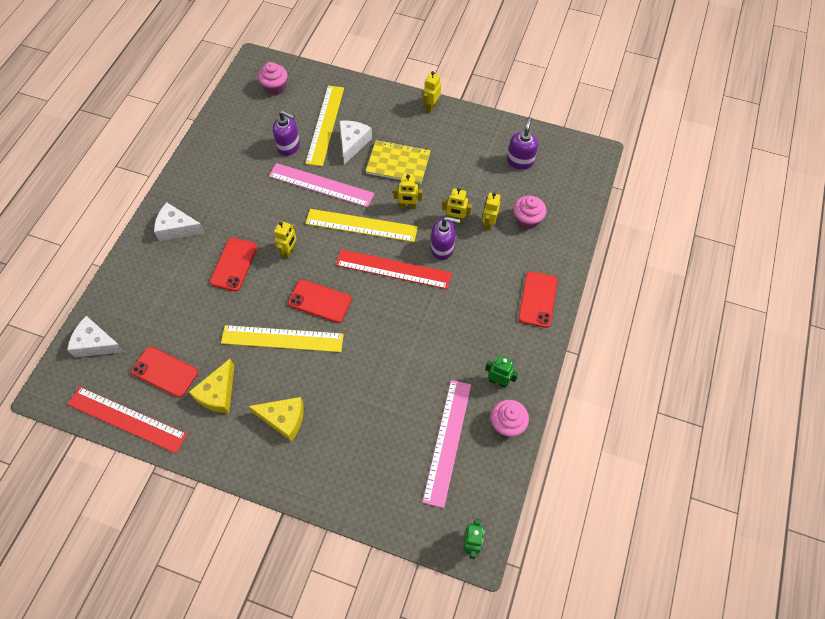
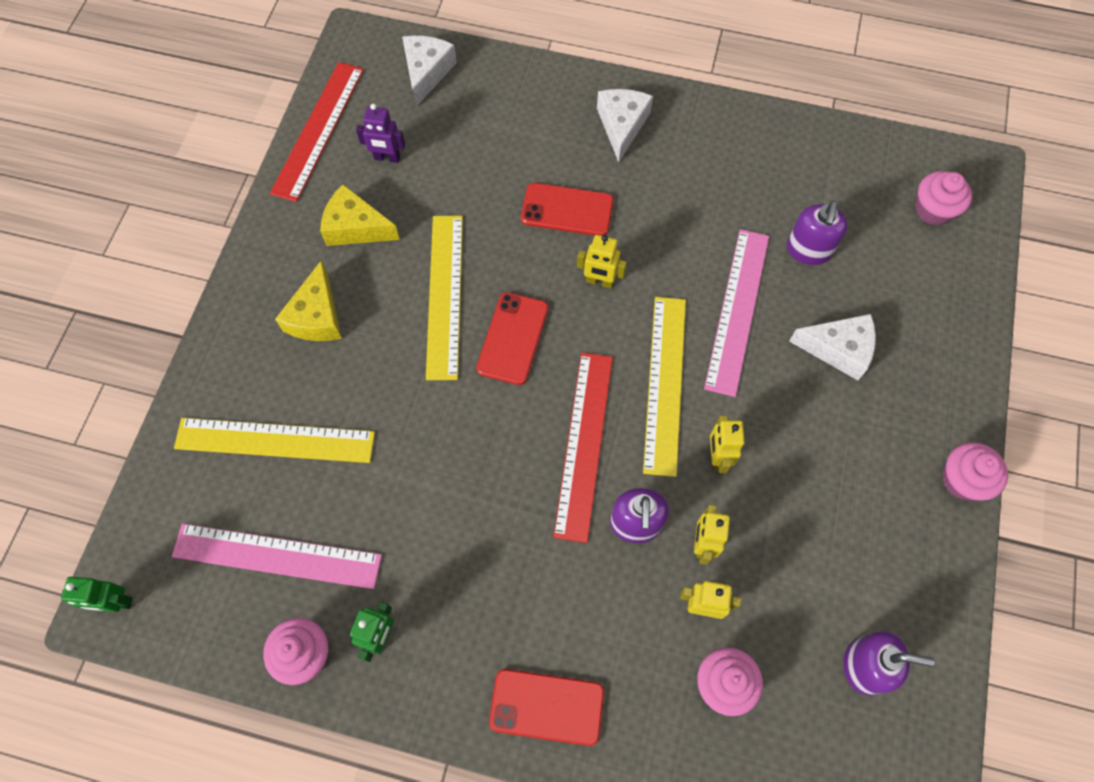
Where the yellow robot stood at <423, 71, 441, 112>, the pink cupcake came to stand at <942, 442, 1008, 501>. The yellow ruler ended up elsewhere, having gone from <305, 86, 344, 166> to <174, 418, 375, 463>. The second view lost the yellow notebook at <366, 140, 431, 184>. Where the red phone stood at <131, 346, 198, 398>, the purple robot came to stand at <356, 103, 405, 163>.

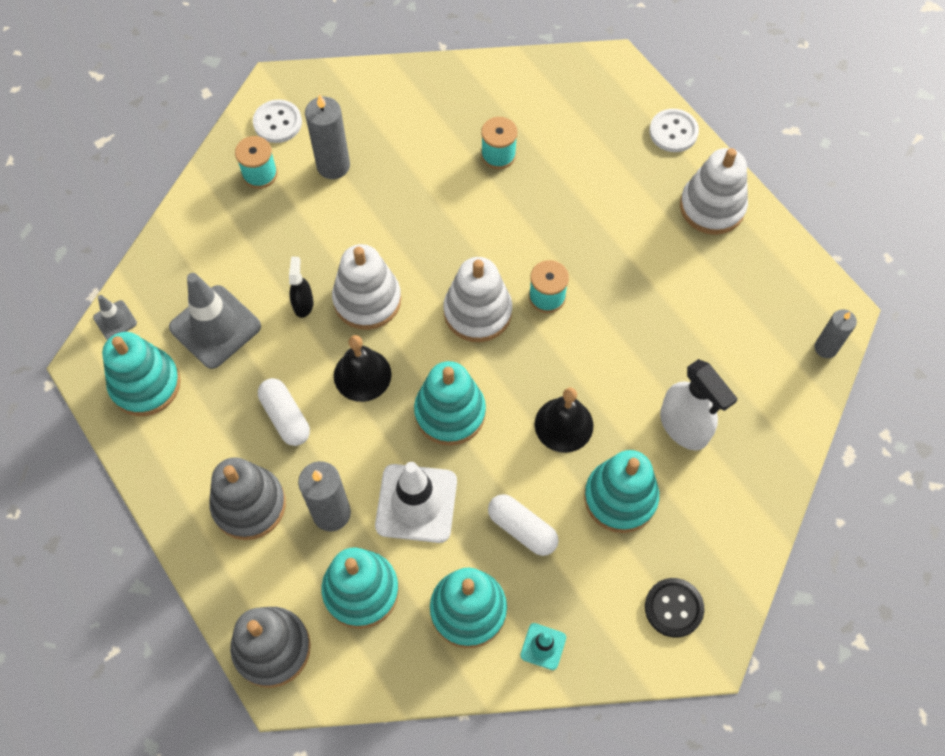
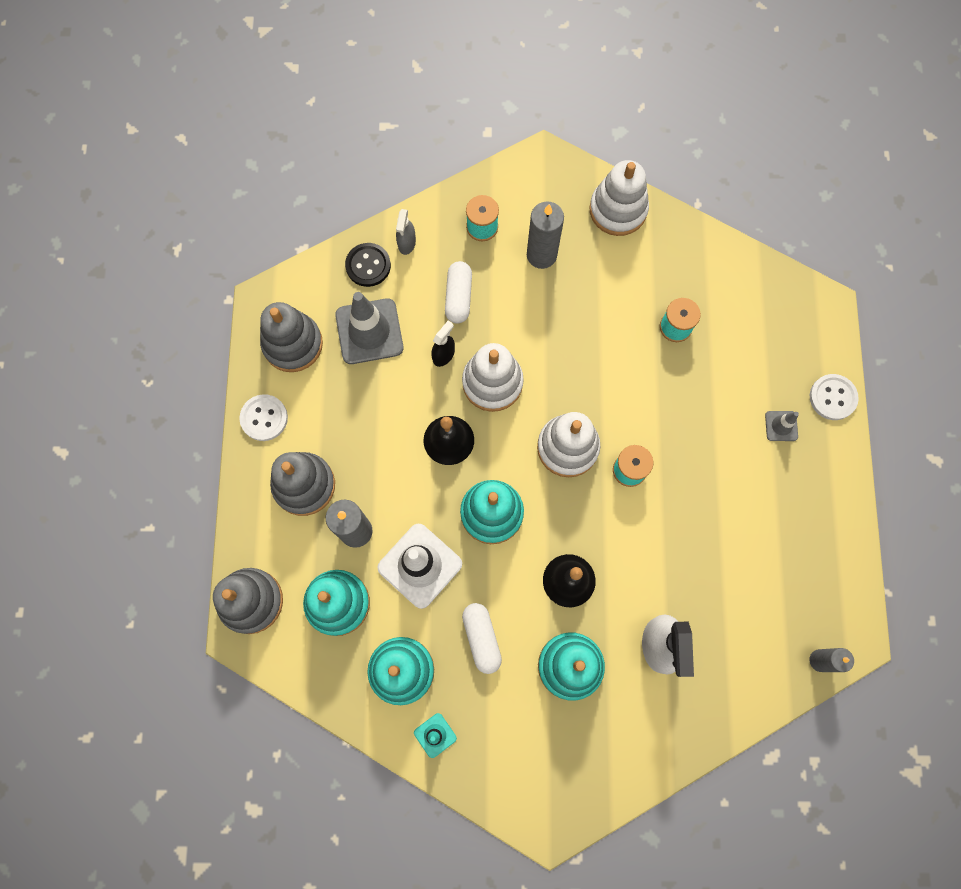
The white button ended up elsewhere, having gone from <253, 99, 302, 143> to <239, 394, 288, 441>. The white stacking toy ended up elsewhere, having gone from <680, 148, 748, 235> to <589, 160, 649, 236>. The grey traffic cone ended up elsewhere, having gone from <93, 295, 137, 340> to <765, 411, 799, 441>. What was the turquoise stacking toy at <102, 332, 181, 416> turned into the grey stacking toy at <260, 302, 323, 372>. The white capsule ended up elsewhere, having gone from <258, 378, 310, 446> to <445, 261, 472, 324>. The black button ended up elsewhere, having gone from <645, 578, 704, 638> to <345, 243, 391, 287>. The second view gained the grey spray bottle at <396, 209, 416, 255>.

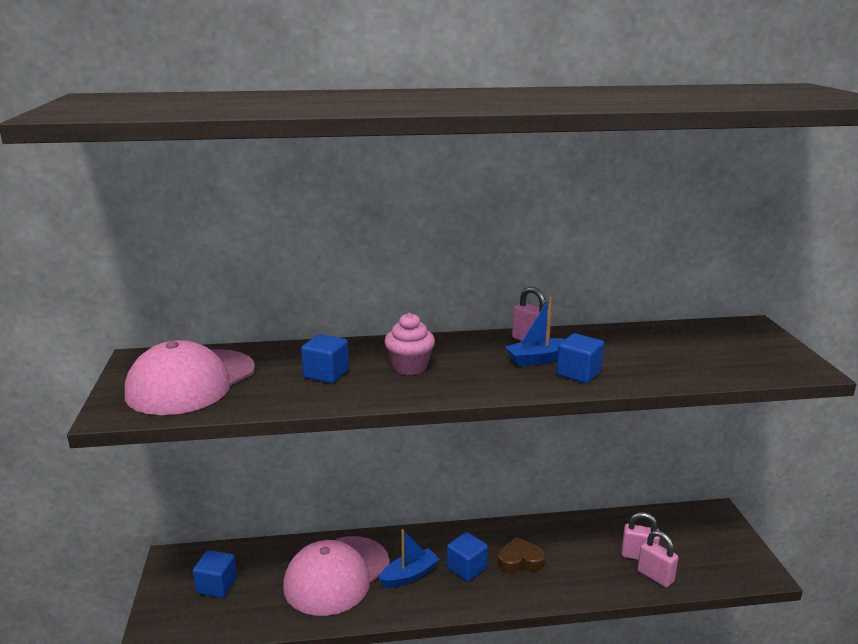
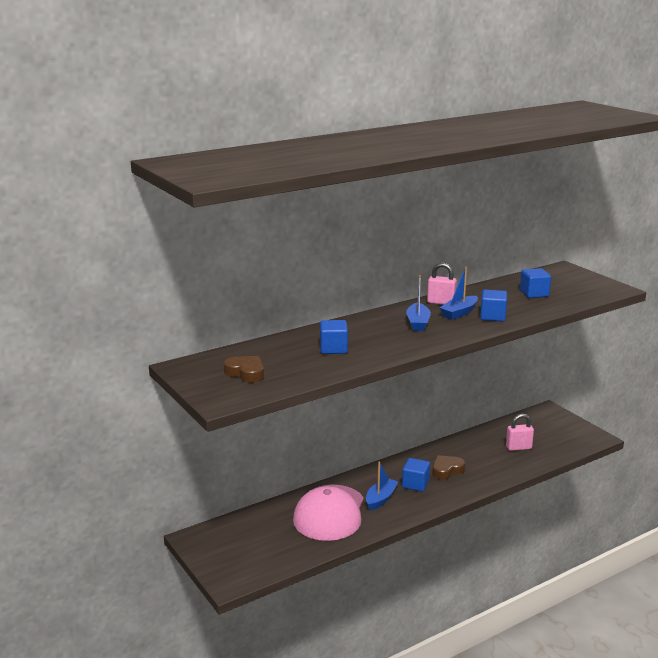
The second view lost the pink cupcake at <384, 313, 435, 375>. Where the pink cap stood at <125, 340, 255, 415>, the brown heart came to stand at <224, 356, 264, 383>. The second view lost the pink padlock at <637, 530, 678, 588>. The blue cube ended up elsewhere, having gone from <193, 550, 237, 598> to <520, 268, 551, 298>. The second view gained the blue boat at <406, 275, 431, 331>.

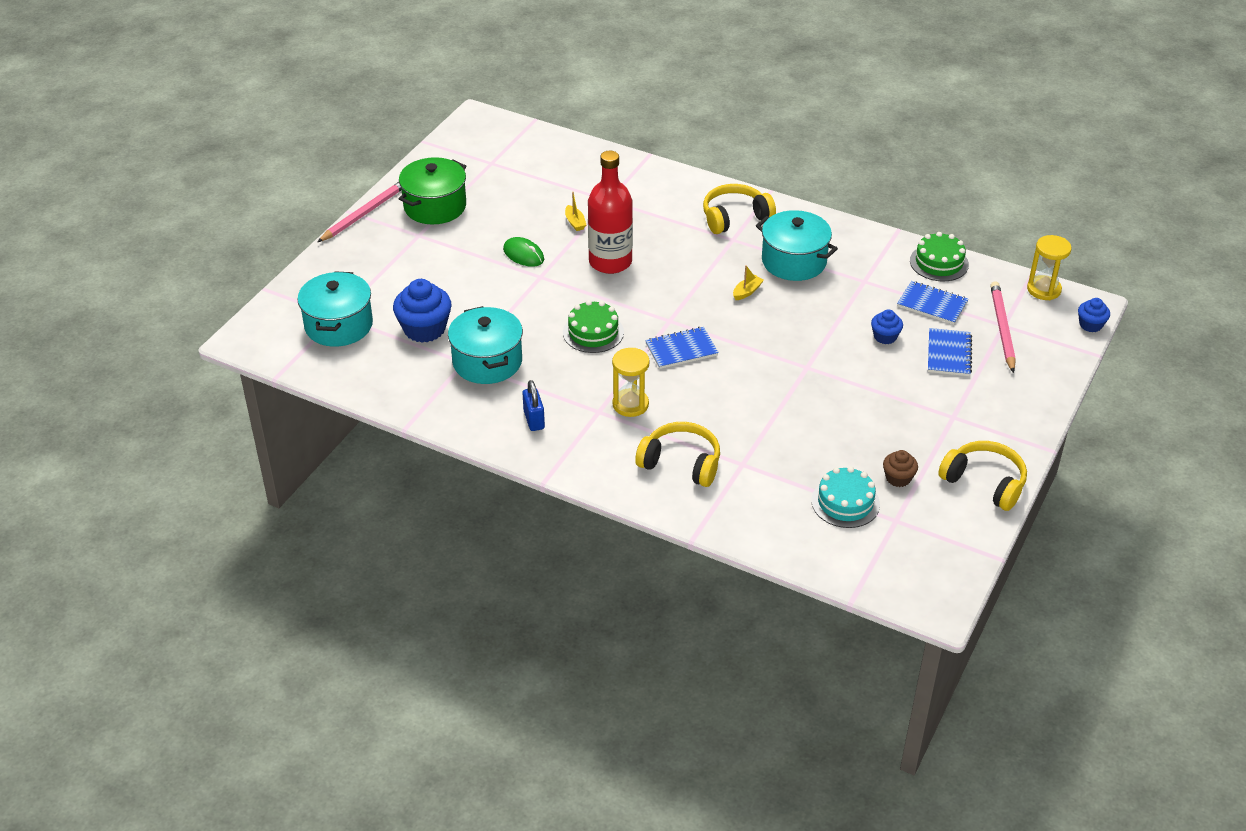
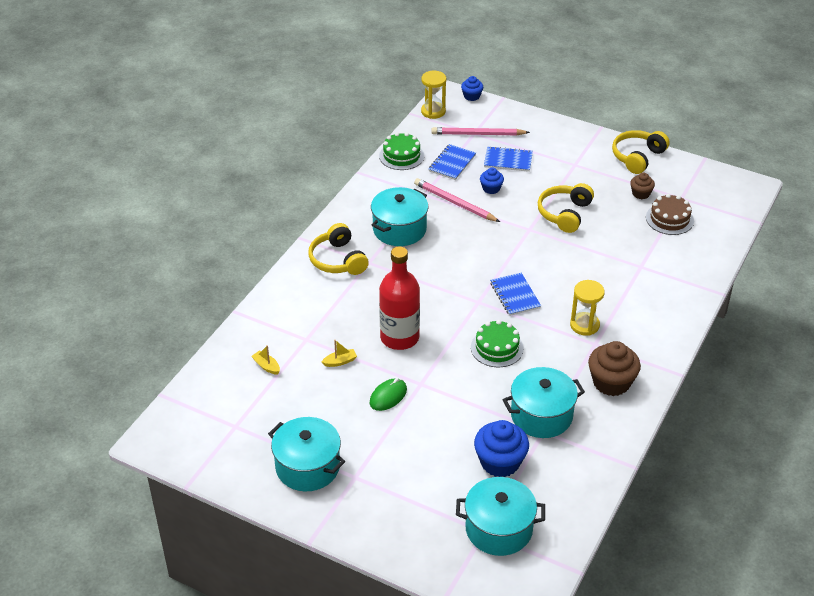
What was the green pot at <399, 157, 466, 224> turned into the turquoise pot at <268, 417, 345, 491>. The pink pencil ended up elsewhere, having gone from <318, 182, 401, 242> to <414, 178, 500, 222>. The yellow boat ended up elsewhere, having gone from <733, 265, 764, 300> to <251, 345, 280, 375>. Where the blue padlock stood at <522, 380, 545, 431>, the brown cupcake came to stand at <588, 341, 641, 396>. The yellow headphones ended up elsewhere, having gone from <635, 422, 720, 487> to <538, 183, 594, 233>. What was the turquoise cake at <811, 466, 880, 528> turned into the brown cake at <646, 194, 694, 235>.

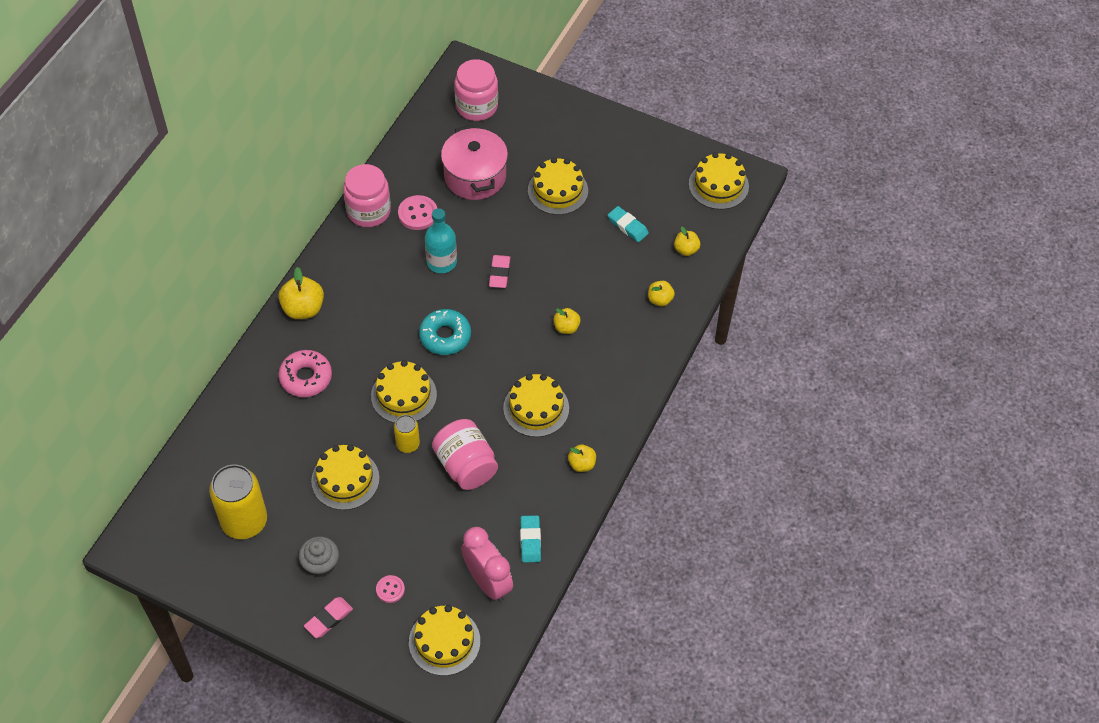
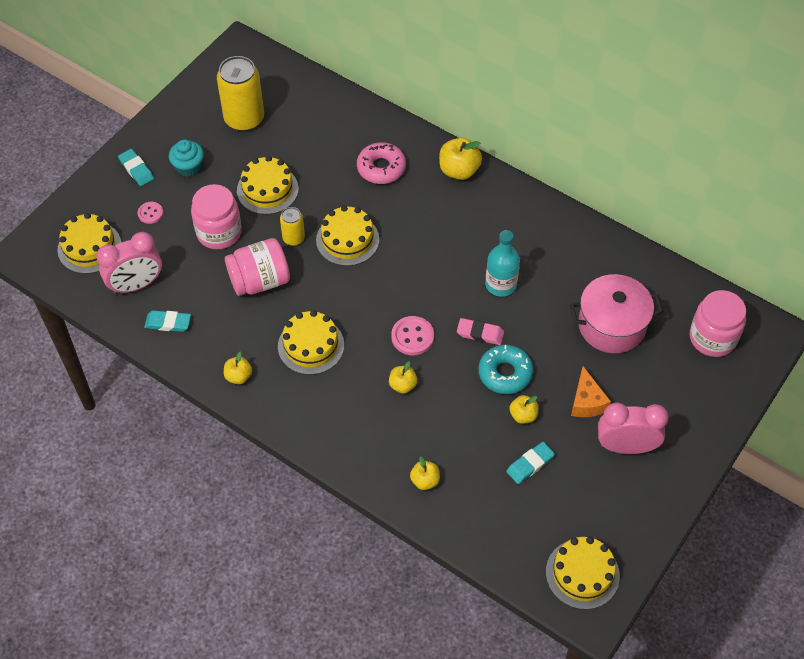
Where the yellow cake stood at <528, 157, 588, 215>, the orange cheese came to stand at <571, 366, 611, 417>. The pink jar ended up elsewhere, having gone from <343, 164, 391, 227> to <191, 184, 242, 249>. The pink button ended up elsewhere, having gone from <398, 195, 437, 230> to <391, 316, 434, 355>. The yellow apple ended up elsewhere, having gone from <674, 226, 700, 256> to <510, 395, 539, 424>. The turquoise donut ended up elsewhere, having gone from <419, 309, 471, 355> to <478, 345, 534, 394>. What was the grey cupcake at <299, 536, 339, 577> turned into the turquoise cupcake at <169, 139, 204, 177>. What was the pink eraser at <304, 597, 353, 638> turned into the turquoise eraser at <118, 149, 154, 186>. The second view gained the pink clock at <598, 402, 669, 454>.

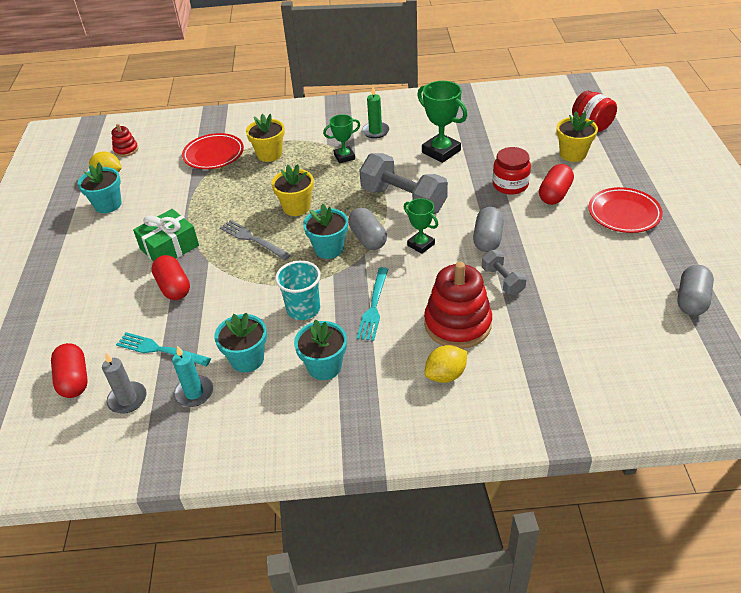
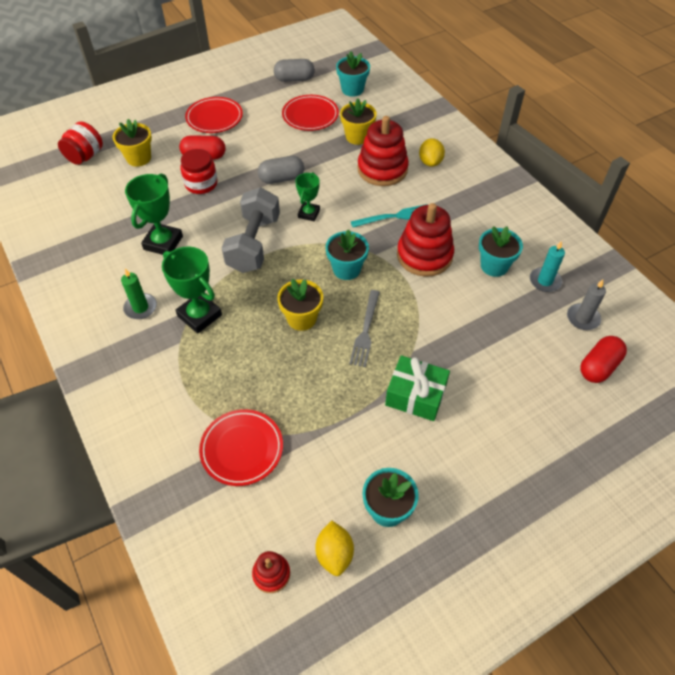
The yellow flower pot ended up elsewhere, having gone from <246, 114, 285, 162> to <340, 98, 377, 145>. The size of the green trophy at <323, 114, 360, 163> changed by a factor of 1.62. The second view lost the grey capsule at <348, 208, 387, 250>. The second view lost the grey dumbbell at <482, 250, 527, 295>. The second view lost the red capsule at <151, 255, 190, 300>. Where the turquoise cup stood at <275, 261, 321, 320>, the red stacking toy came to stand at <397, 203, 454, 277>. The turquoise flower pot ended up elsewhere, having gone from <294, 319, 347, 380> to <336, 51, 370, 97>. The second view lost the turquoise fork at <116, 332, 211, 366>. The yellow lemon at <425, 345, 467, 383> ended up facing another way, 60 degrees clockwise from before. The second view gained the red plate at <282, 95, 339, 131>.

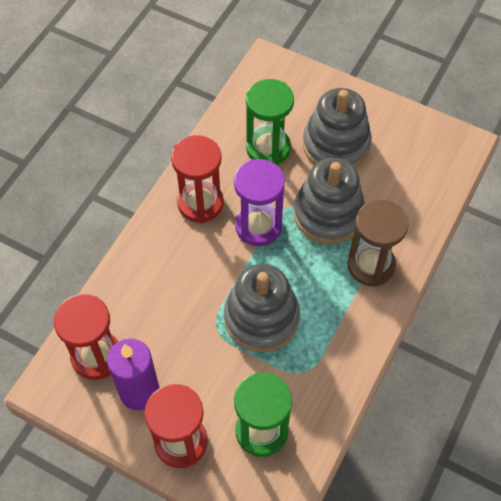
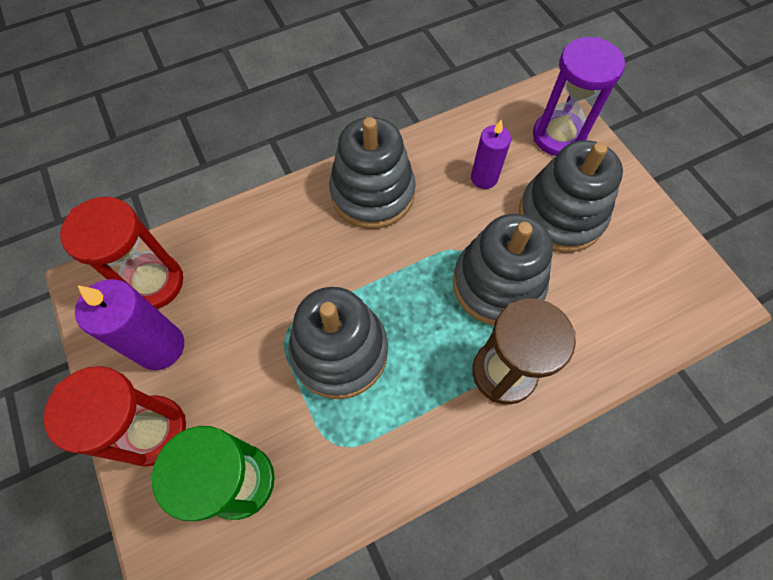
Where the green hourglass stood at <246, 79, 294, 165>, the purple candle came to stand at <471, 119, 511, 189>. Where the red hourglass stood at <171, 135, 224, 223>, the grey stacking toy came to stand at <329, 117, 416, 229>. The purple hourglass ended up elsewhere, having gone from <234, 159, 285, 246> to <533, 37, 625, 156>.

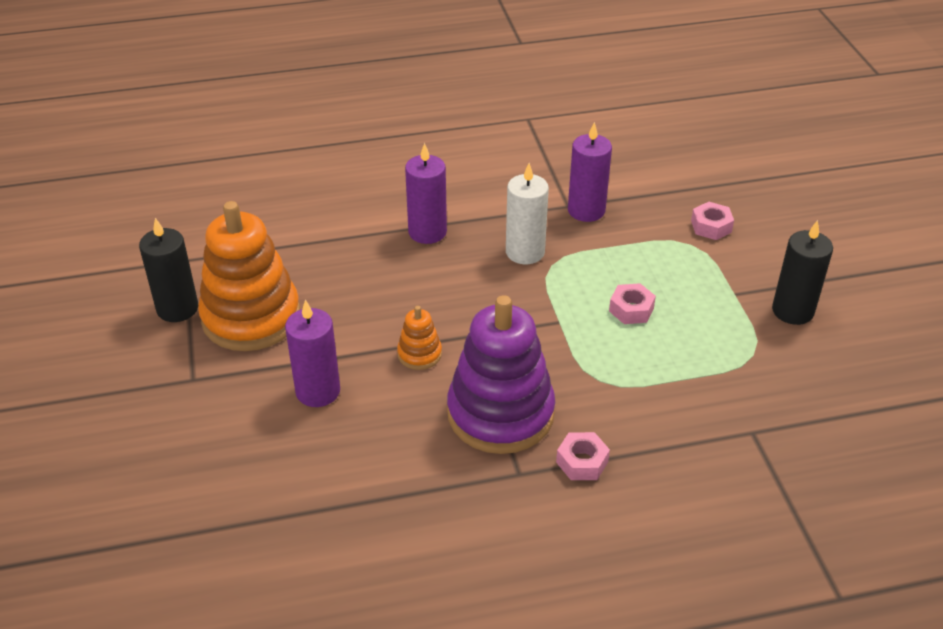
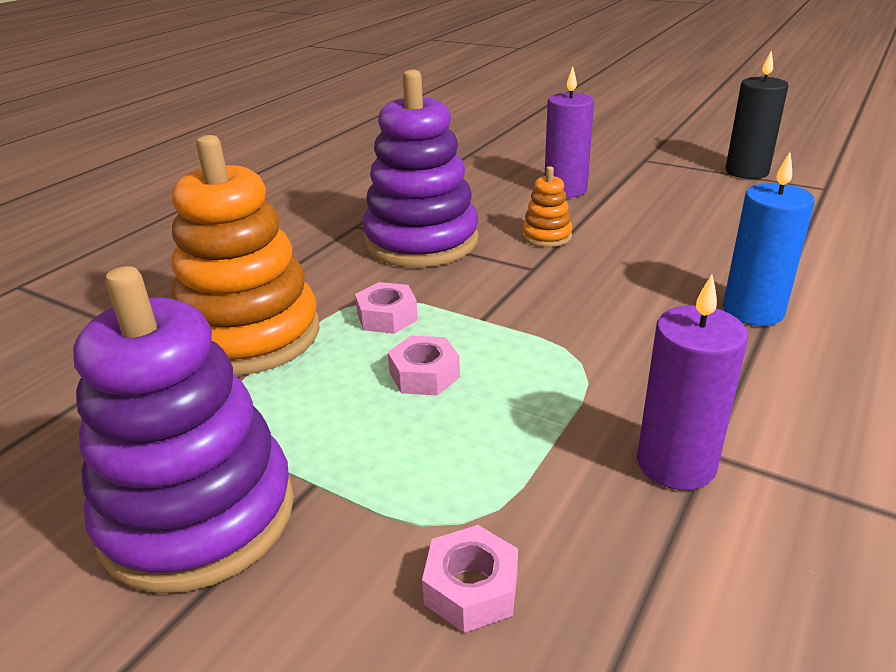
What was the purple candle at <405, 143, 447, 244> turned into the blue candle at <723, 152, 815, 326>. The second view lost the white candle at <506, 163, 549, 264>. The orange stacking toy ended up elsewhere, having gone from <198, 201, 300, 351> to <171, 135, 320, 376>. Where the black candle stood at <772, 220, 833, 325>, the purple stacking toy came to stand at <73, 266, 294, 593>. The pink nut ended up elsewhere, having gone from <556, 432, 610, 480> to <355, 282, 418, 334>.

